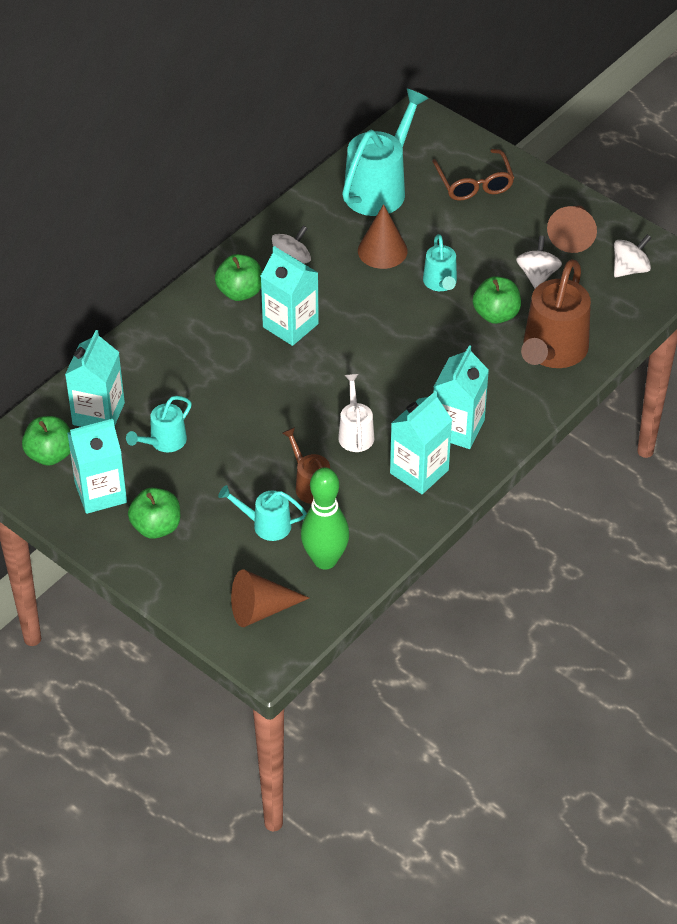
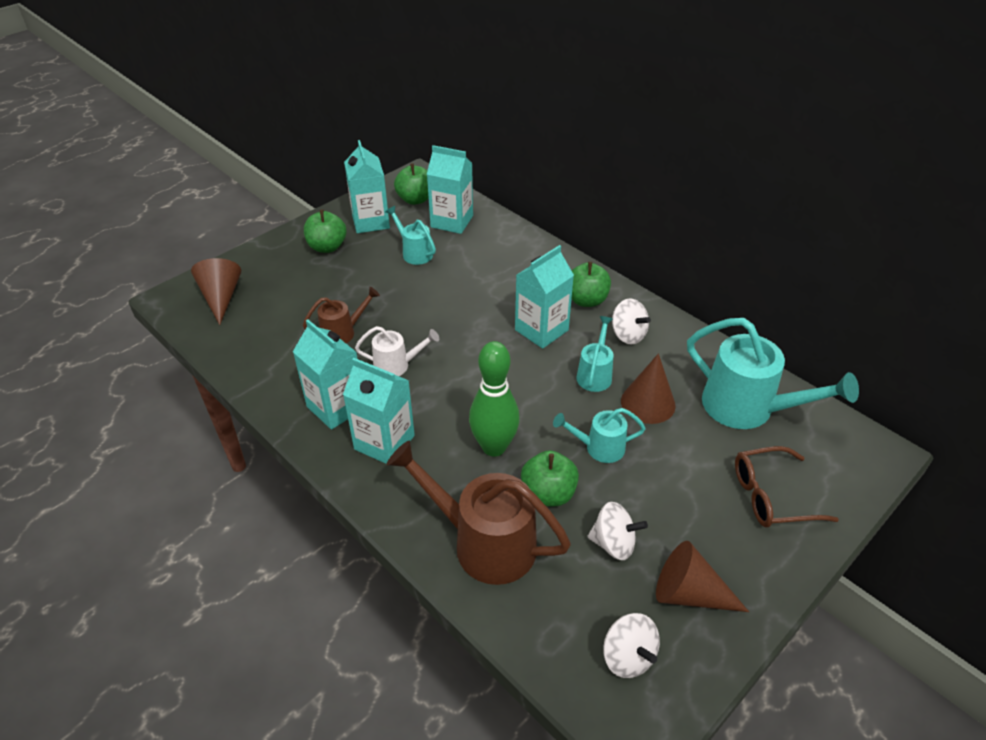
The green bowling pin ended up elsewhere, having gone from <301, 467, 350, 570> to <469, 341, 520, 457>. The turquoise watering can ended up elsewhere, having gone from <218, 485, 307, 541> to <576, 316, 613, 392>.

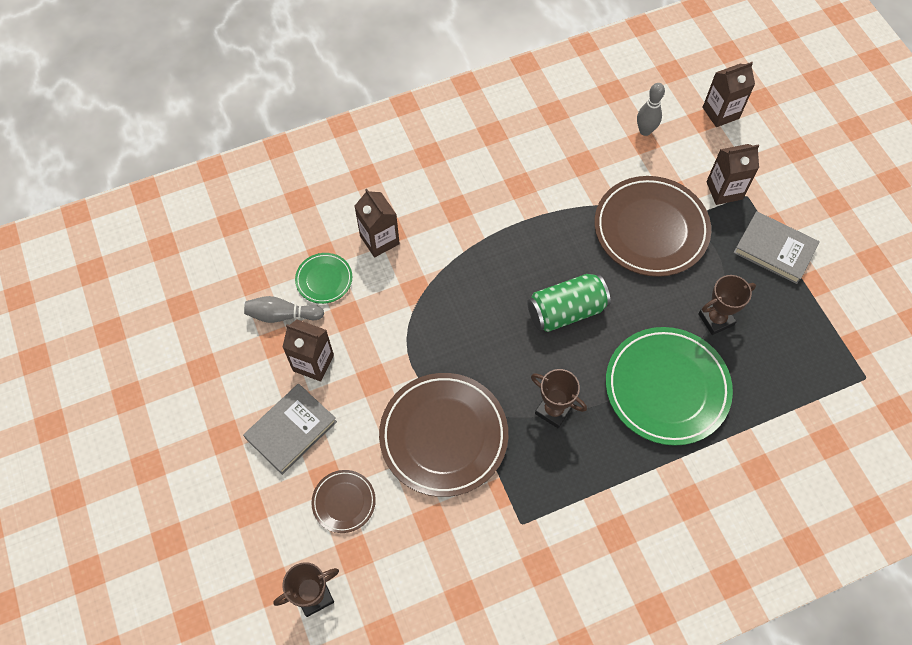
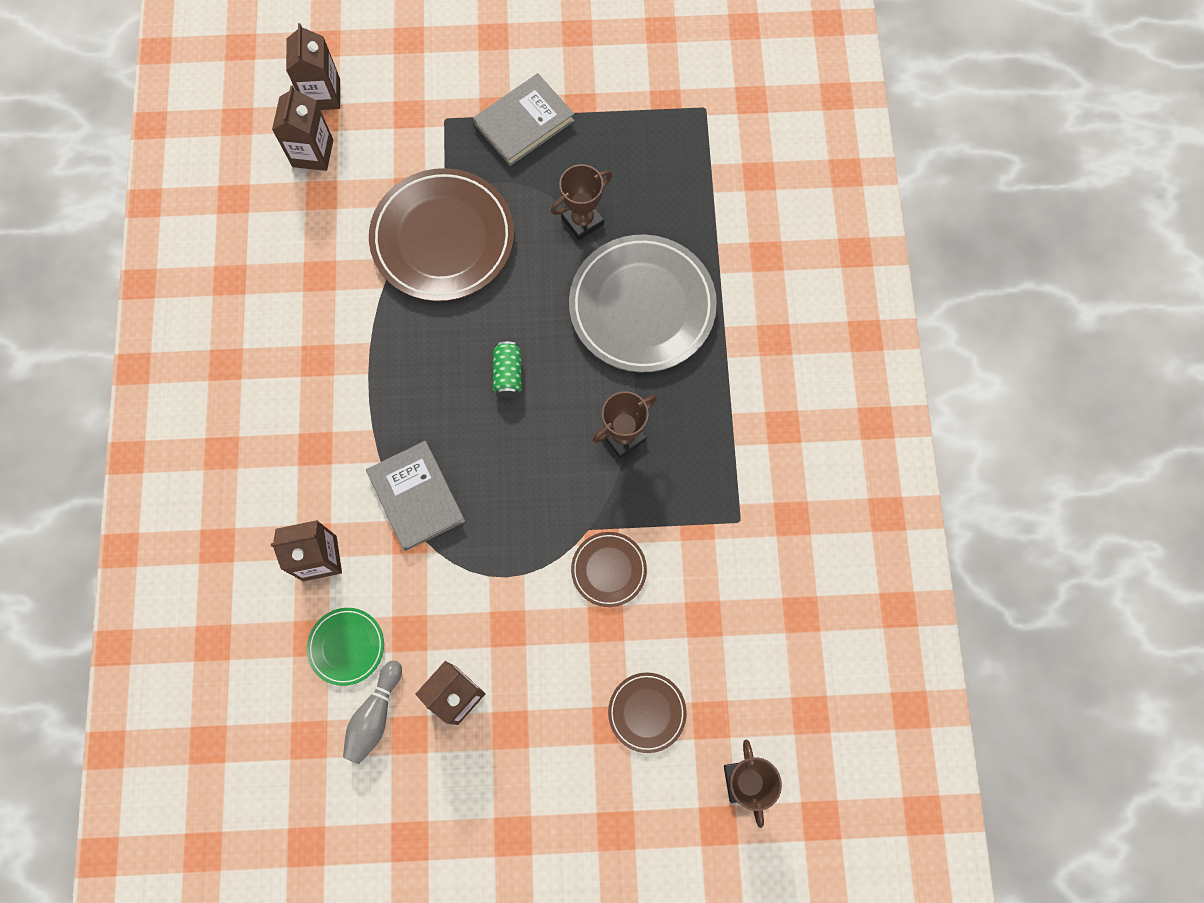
The second view lost the grey bowling pin at <637, 83, 665, 136>. The brown carton ended up elsewhere, having gone from <706, 144, 759, 205> to <272, 85, 333, 171>. The size of the green can at <527, 273, 611, 332> changed by a factor of 0.56. The brown trophy at <698, 275, 756, 335> ended up facing another way, 60 degrees clockwise from before. What was the green plate at <606, 327, 733, 446> turned into the grey plate at <569, 235, 717, 373>. The size of the brown plate at <379, 373, 508, 497> changed by a factor of 0.48. The grey book ended up elsewhere, having gone from <243, 384, 337, 475> to <366, 441, 465, 551>.

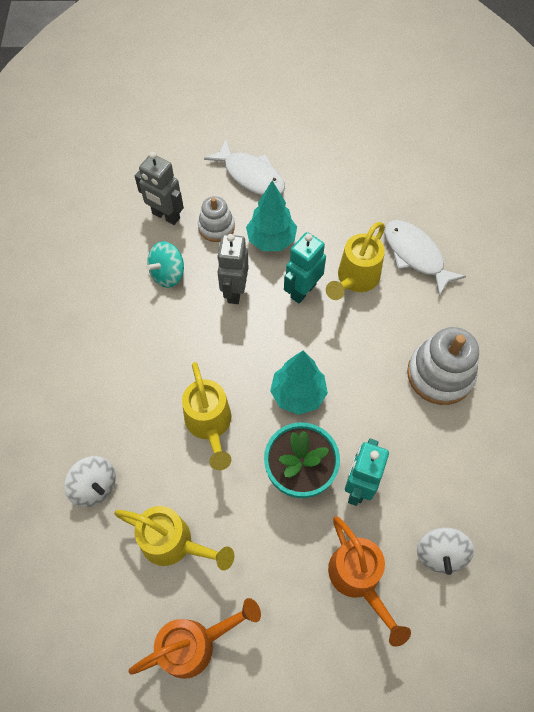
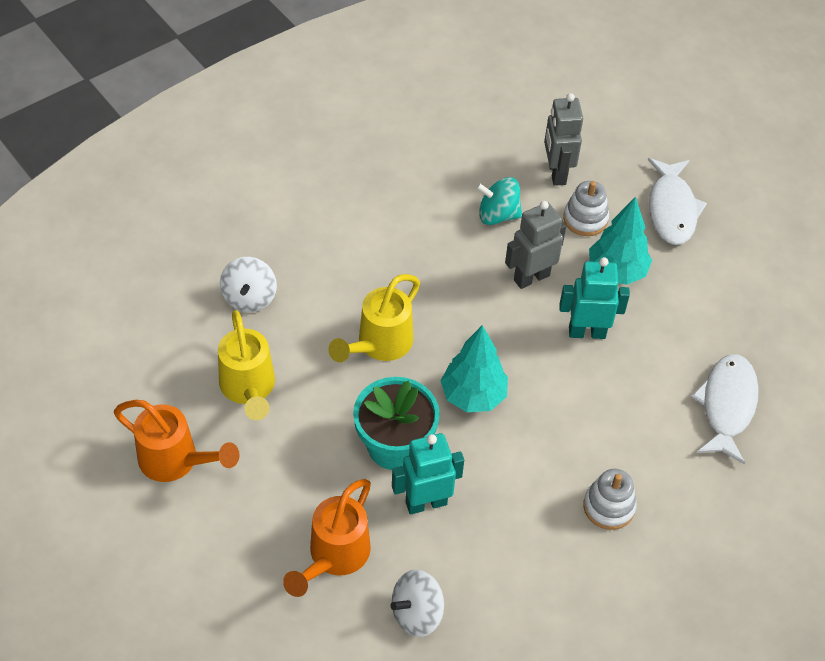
The second view lost the yellow watering can at <326, 222, 385, 300>. The size of the white stacking toy at <407, 327, 479, 405> changed by a factor of 0.61.

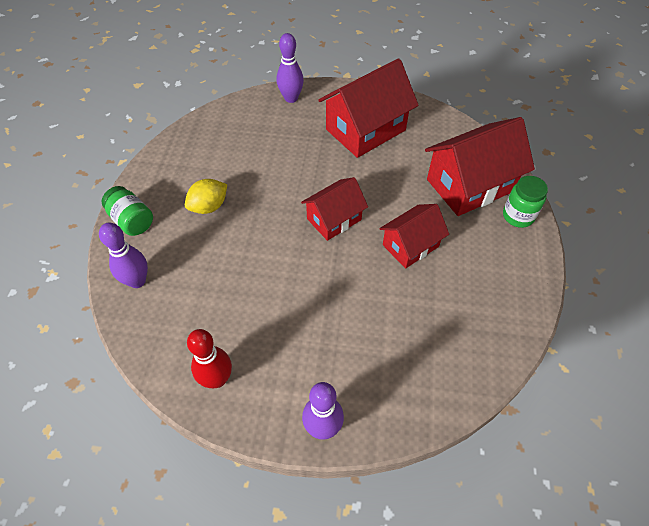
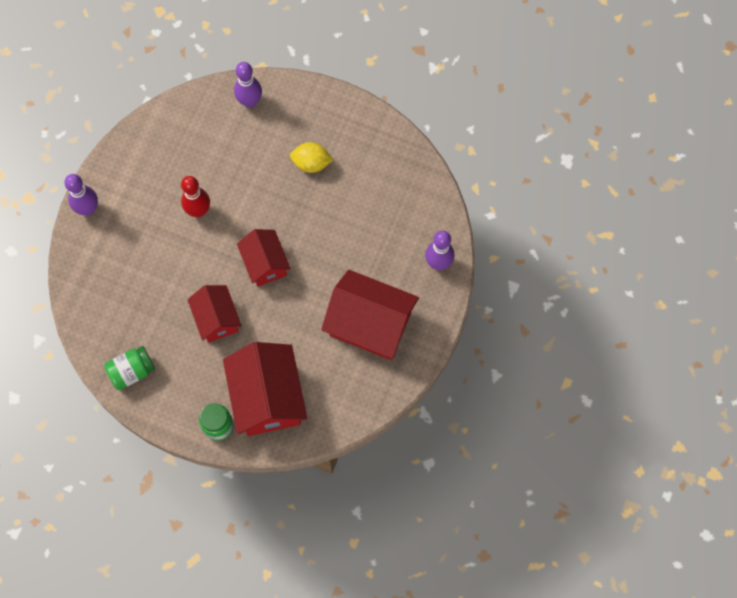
The red house at <318, 58, 418, 158> ended up facing another way, 45 degrees counterclockwise from before. The yellow lemon at <185, 179, 227, 214> ended up facing another way, 60 degrees counterclockwise from before. The green jar ended up elsewhere, having gone from <102, 186, 153, 236> to <104, 346, 155, 390>. The red bowling pin ended up elsewhere, having gone from <187, 329, 232, 388> to <181, 176, 210, 218>.

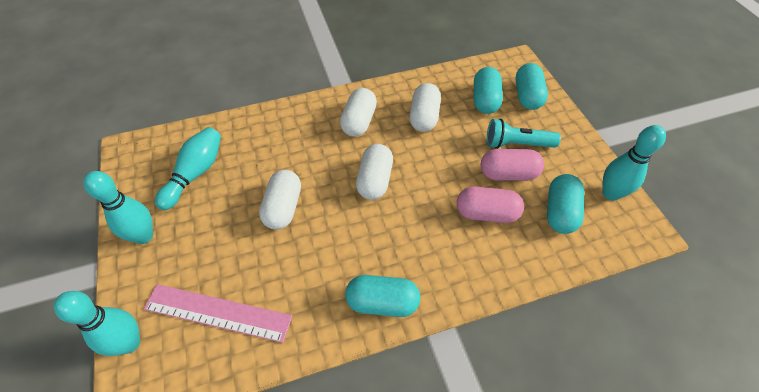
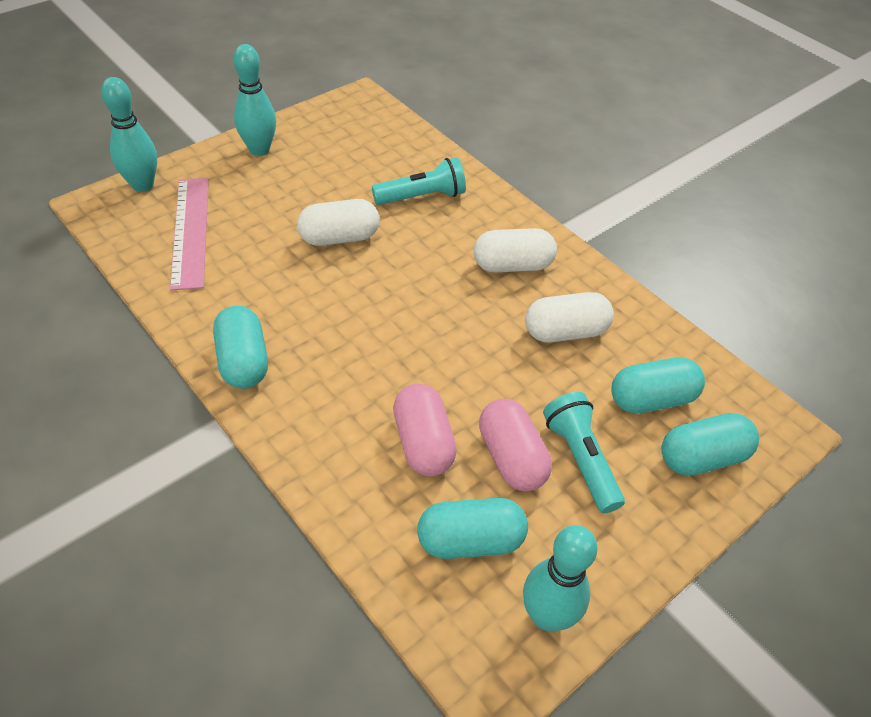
The second view lost the turquoise bowling pin at <155, 127, 221, 210>. The second view lost the white capsule at <356, 144, 393, 200>. The second view gained the turquoise flashlight at <372, 157, 466, 205>.

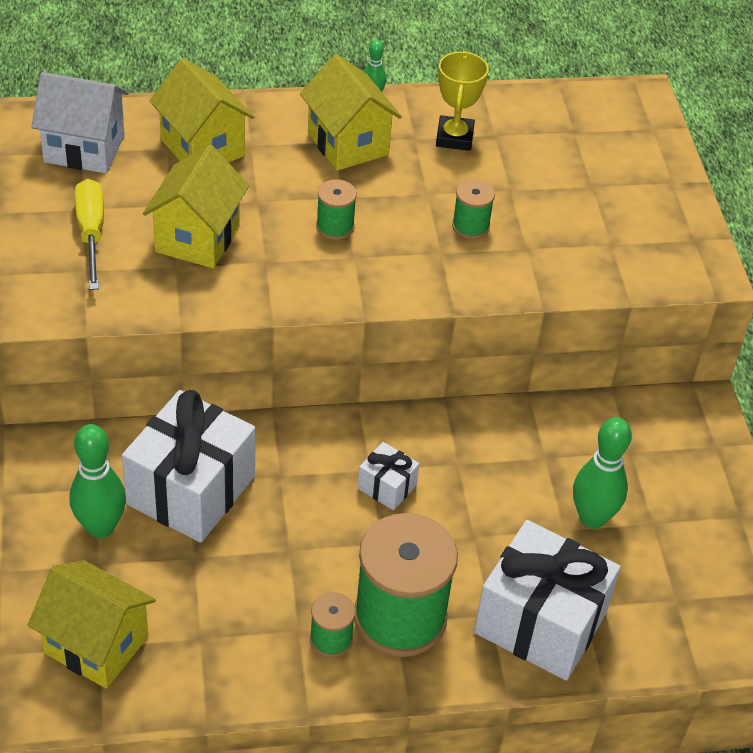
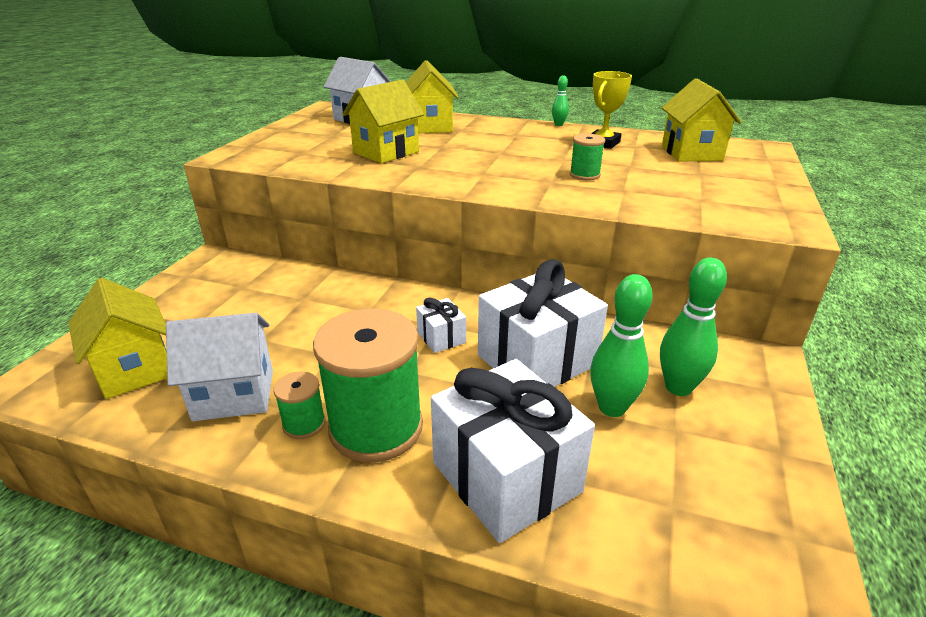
The yellow house ended up elsewhere, having gone from <300, 54, 402, 171> to <662, 78, 742, 162>. The second view lost the yellow screwdriver at <75, 179, 104, 290>. The second view lost the green spool at <316, 179, 357, 240>. The white gift ended up elsewhere, having gone from <122, 390, 255, 543> to <478, 259, 608, 387>. The green bowling pin ended up elsewhere, having gone from <70, 424, 126, 538> to <660, 258, 727, 396>. The second view gained the white house at <166, 313, 273, 421>.

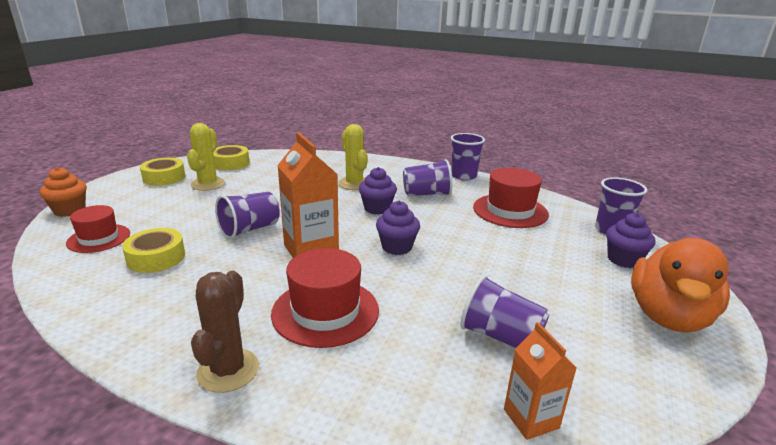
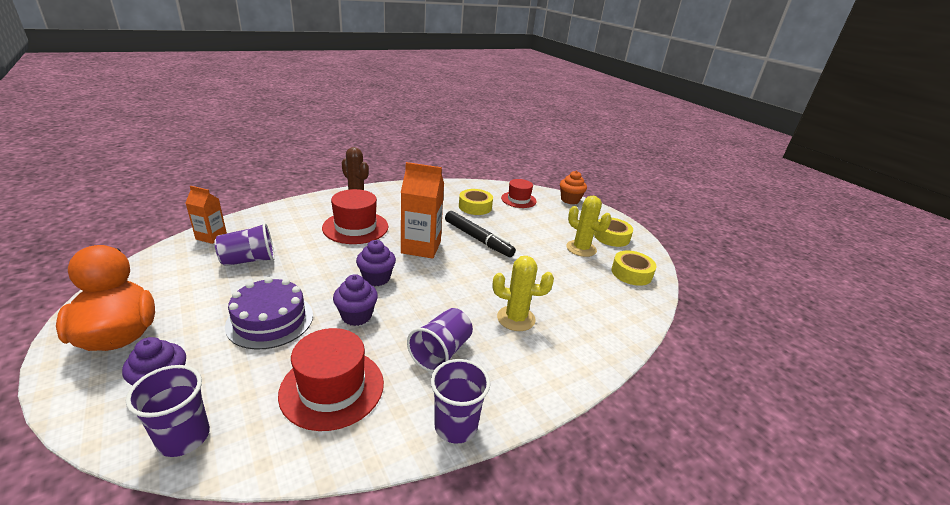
The purple cupcake ended up elsewhere, having gone from <359, 167, 397, 215> to <333, 274, 378, 326>. Where the purple cup stood at <215, 192, 280, 239>, the black marker came to stand at <445, 211, 516, 257>. The second view gained the purple cake at <225, 277, 313, 349>.

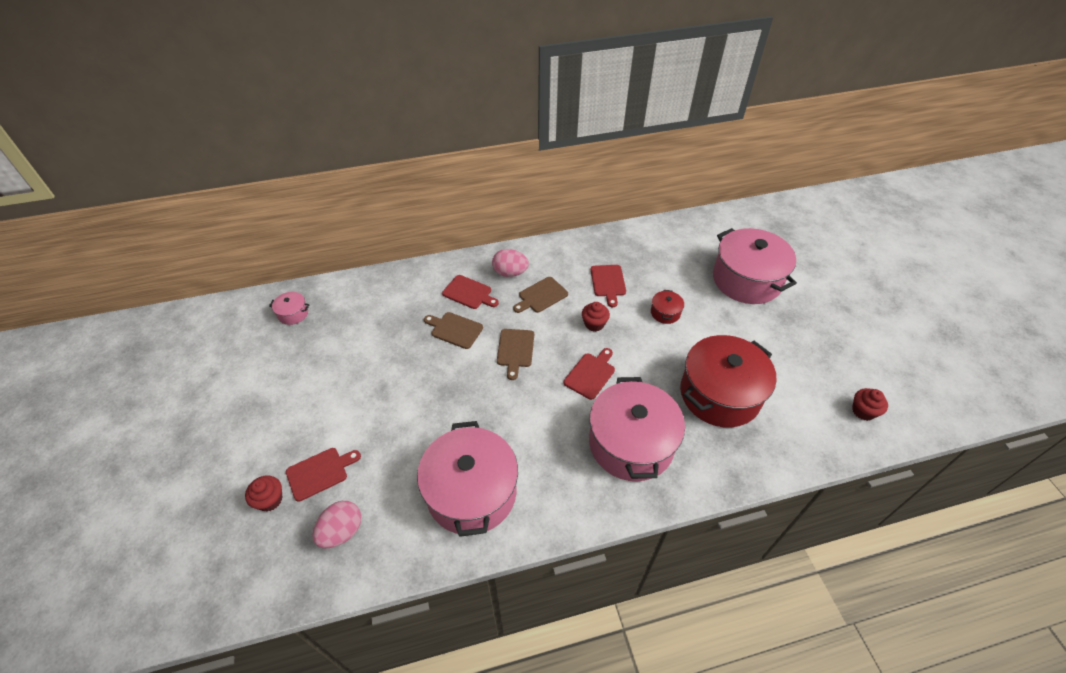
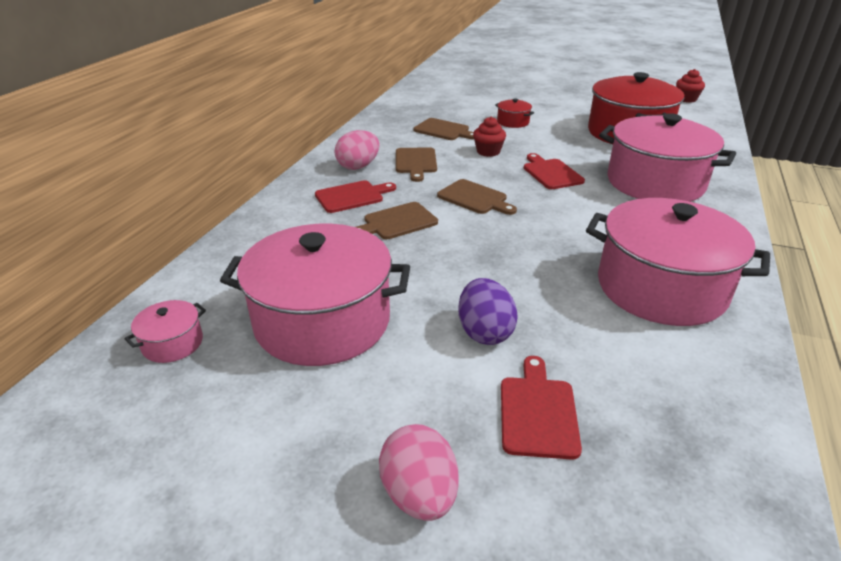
The pink pot ended up elsewhere, having gone from <713, 228, 797, 304> to <220, 224, 410, 366>. What was the red cutting board at <591, 265, 626, 307> turned into the brown cutting board at <413, 118, 474, 140>. The second view lost the red cupcake at <245, 475, 282, 511>. The pink egg ended up elsewhere, having gone from <313, 501, 361, 549> to <379, 424, 459, 521>. The second view gained the purple egg at <458, 278, 518, 345>.

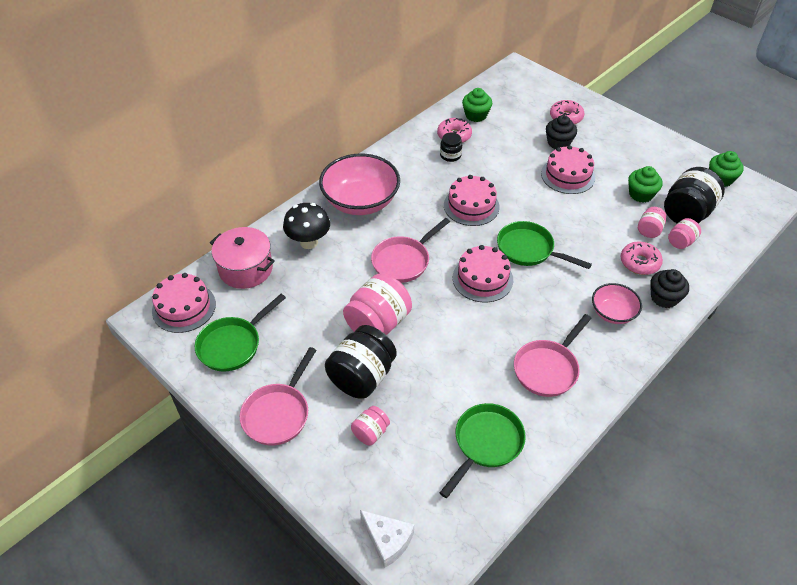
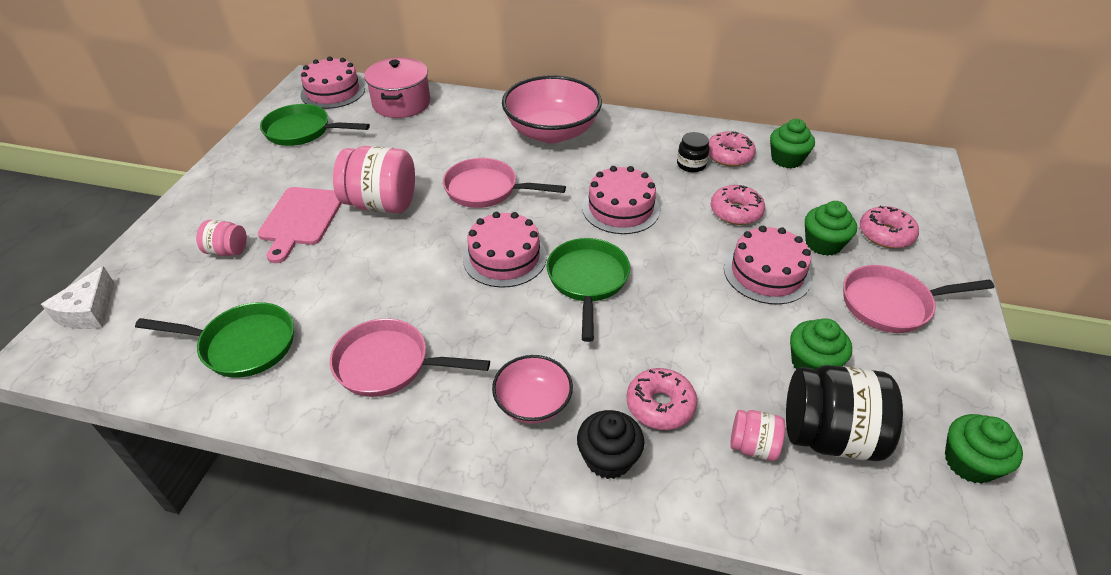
What was the black cupcake at <546, 115, 577, 149> turned into the green cupcake at <805, 201, 857, 256>. The second view lost the black mushroom at <283, 203, 330, 249>. The second view lost the pink jar at <638, 207, 666, 238>. Where the black jar stood at <325, 325, 397, 399>, the pink cutting board came to stand at <258, 187, 342, 263>. The pink pan ended up elsewhere, having gone from <240, 347, 316, 445> to <843, 265, 994, 333>. The second view gained the pink donut at <710, 185, 765, 225>.

